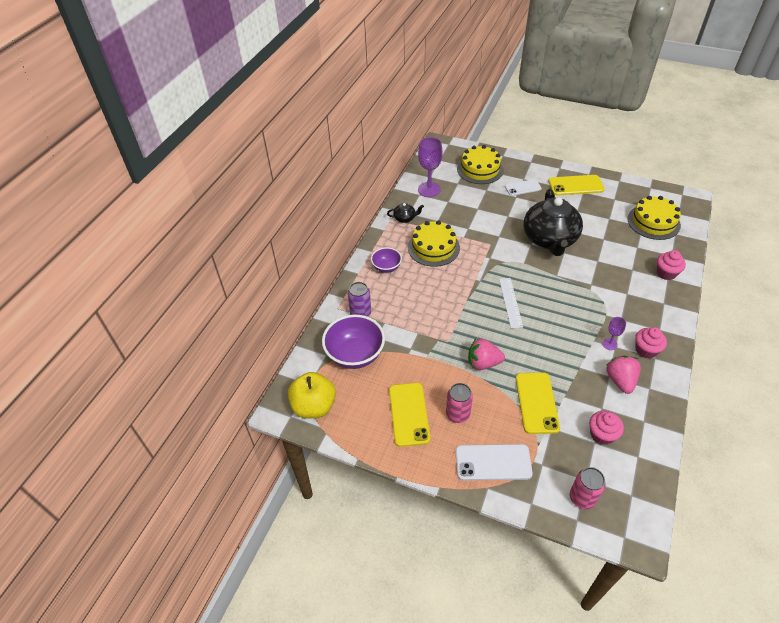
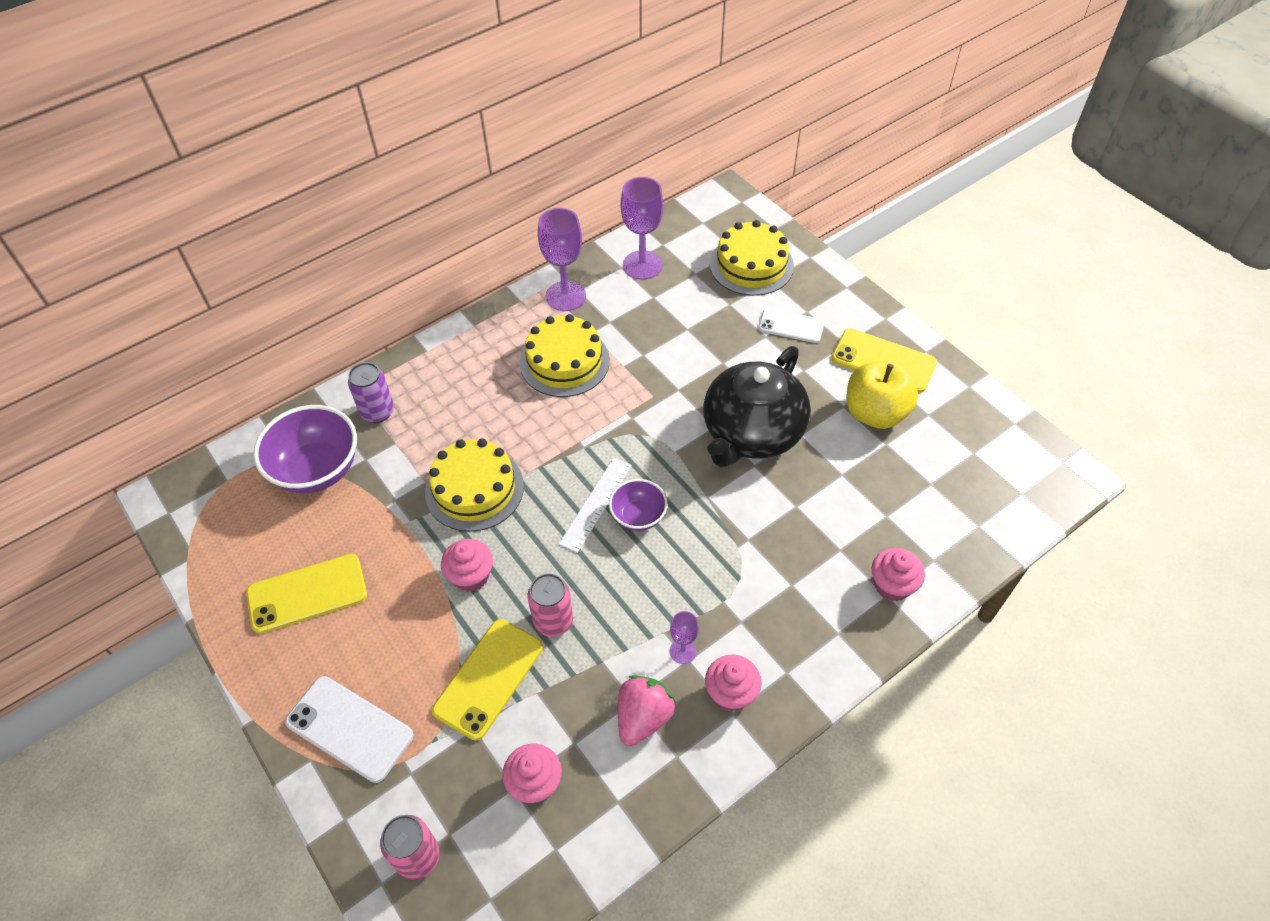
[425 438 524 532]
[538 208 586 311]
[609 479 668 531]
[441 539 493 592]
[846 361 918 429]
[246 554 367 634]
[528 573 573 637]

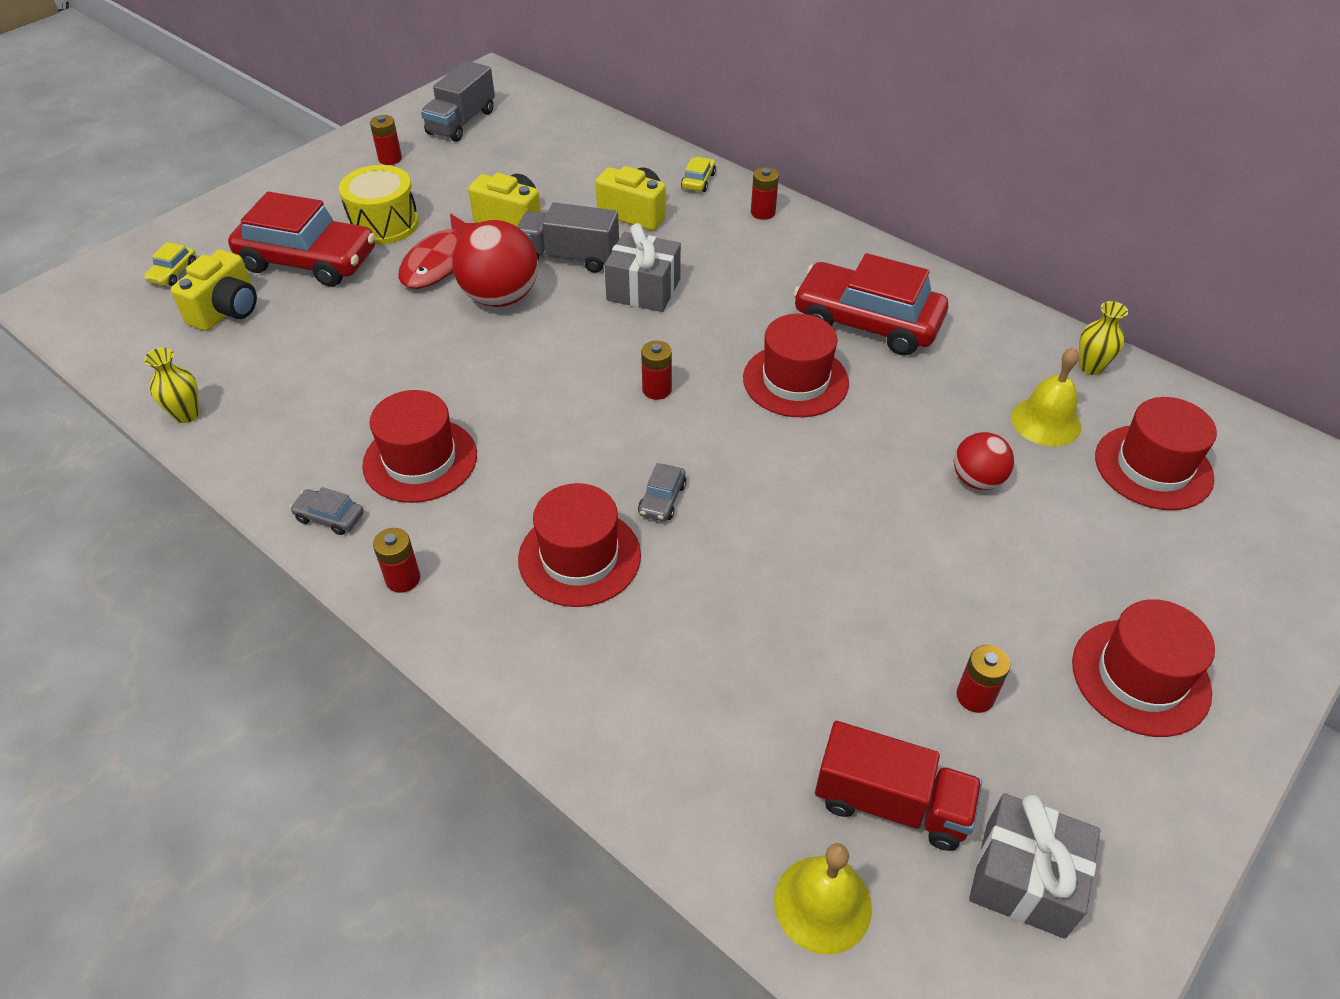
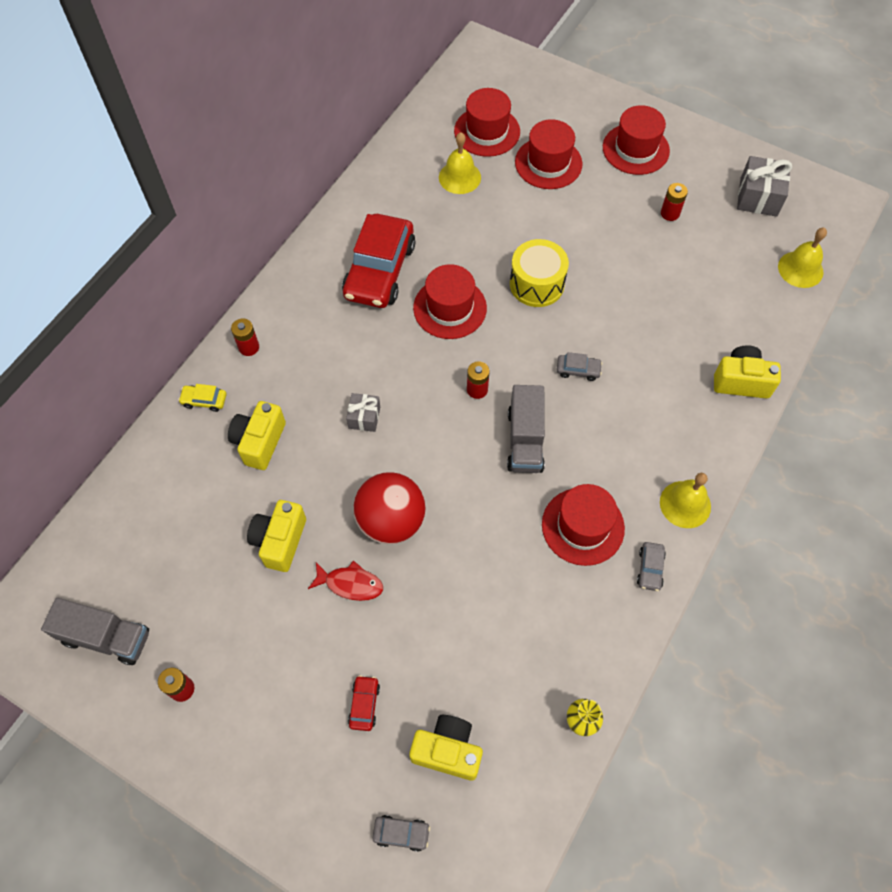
[510 239 569 307]
[348 675 380 731]
[507 385 545 473]
[308 560 383 601]
[346 393 380 432]
[372 815 430 852]
[1079 301 1128 375] (first image)
[954 432 1014 490] (first image)
[515 119 582 189]
[660 473 711 528]
[815 721 982 851] (first image)
[714 345 781 399]

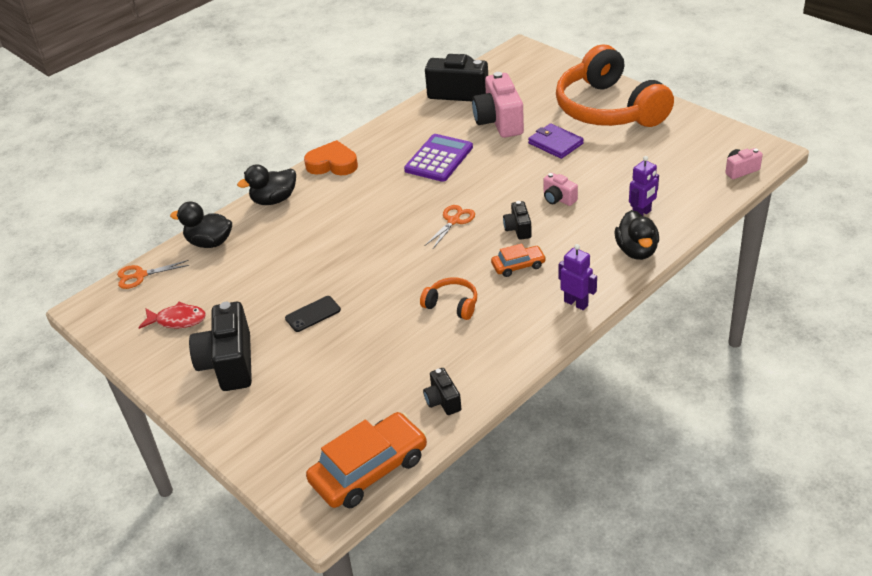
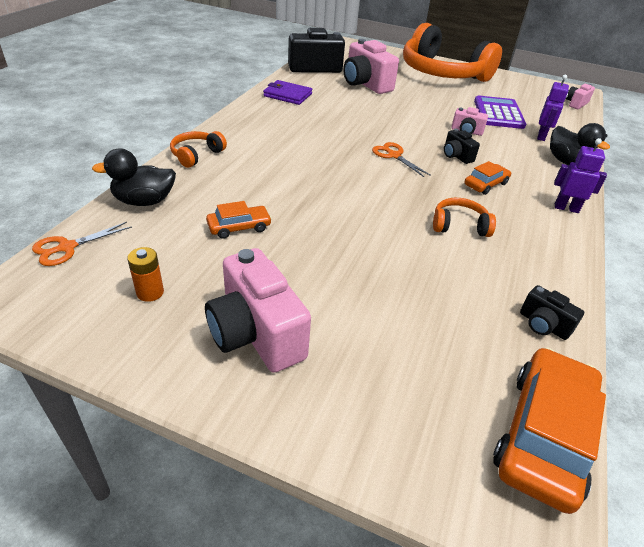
[263 80 312 105]
[474 95 526 129]
[304 140 358 175] (first image)
[170 131 227 168]
[372 142 431 177]
[285 296 341 332] (first image)
[127 247 164 302]
[205 248 311 373]
[206 201 272 239]

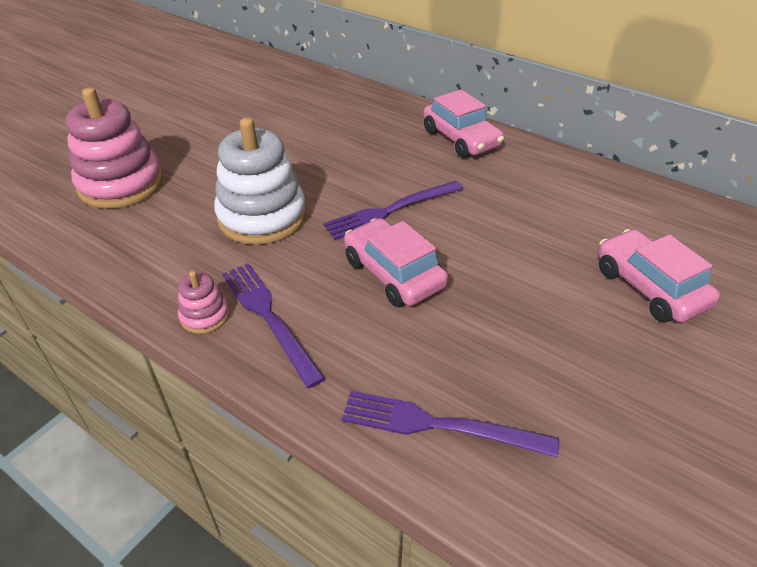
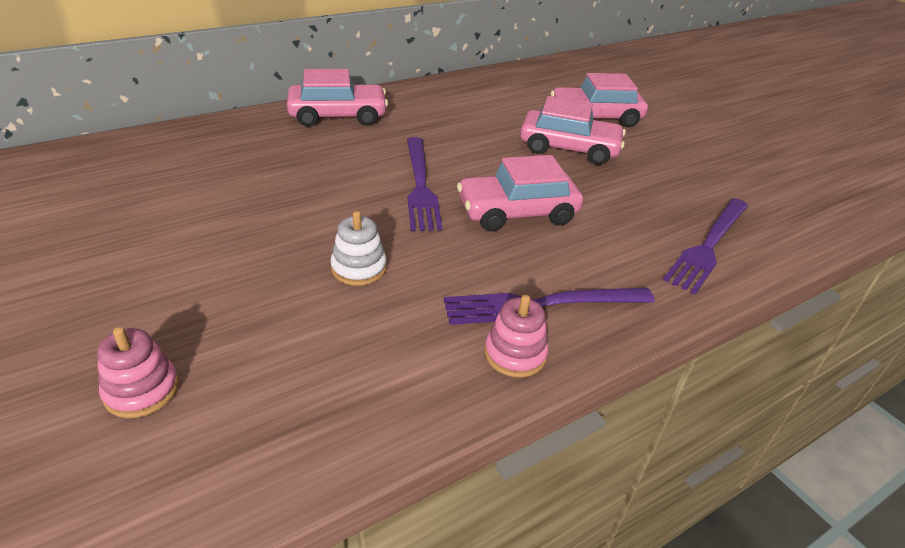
[97 327 179 418]
[330 211 387 286]
[520 96 626 165]

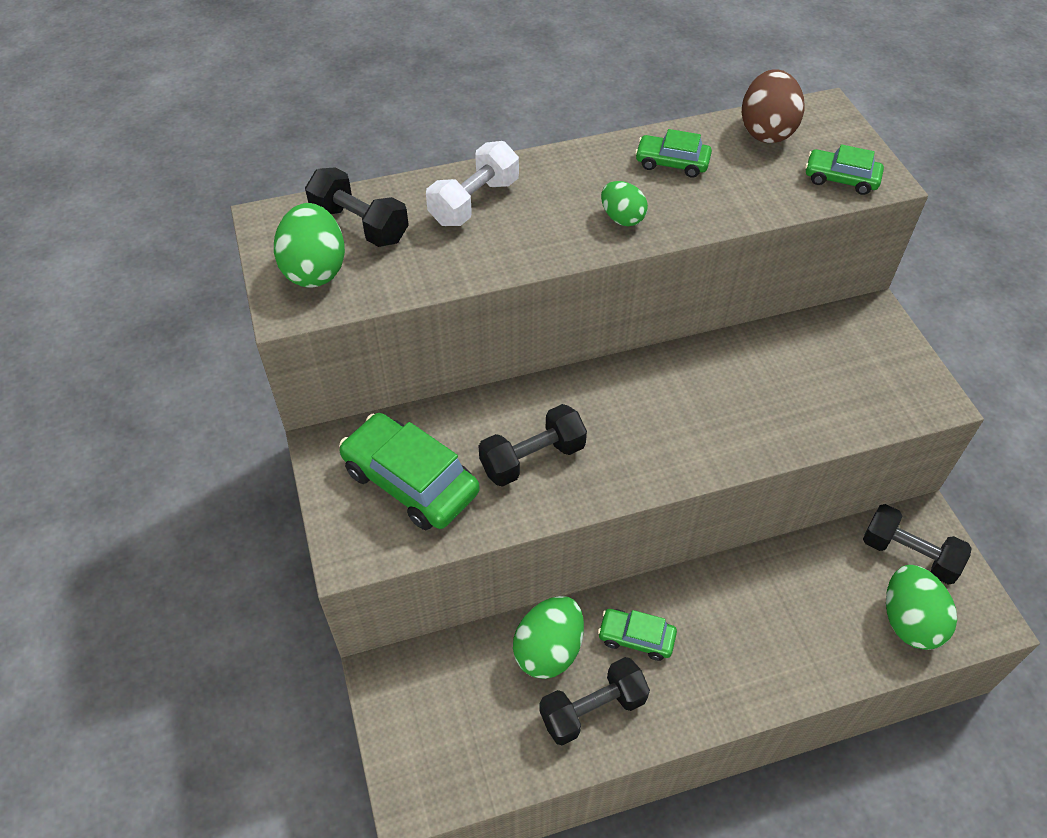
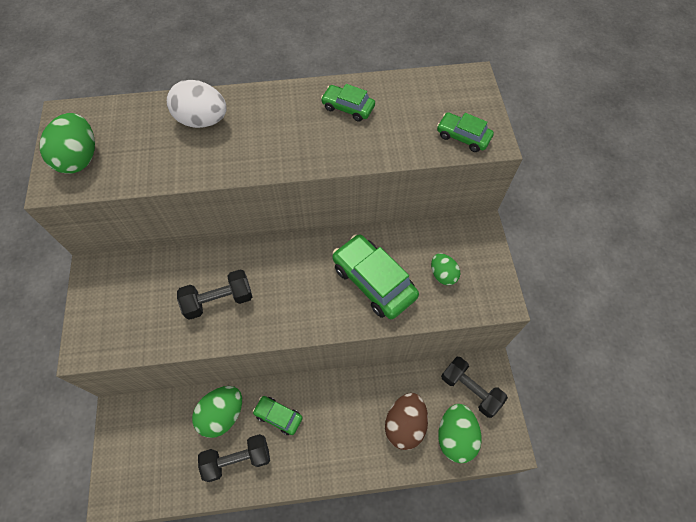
[385 393 428 450]
[167 80 227 128]
[305 167 409 247] (first image)
[431 253 460 285]
[333 234 419 319]

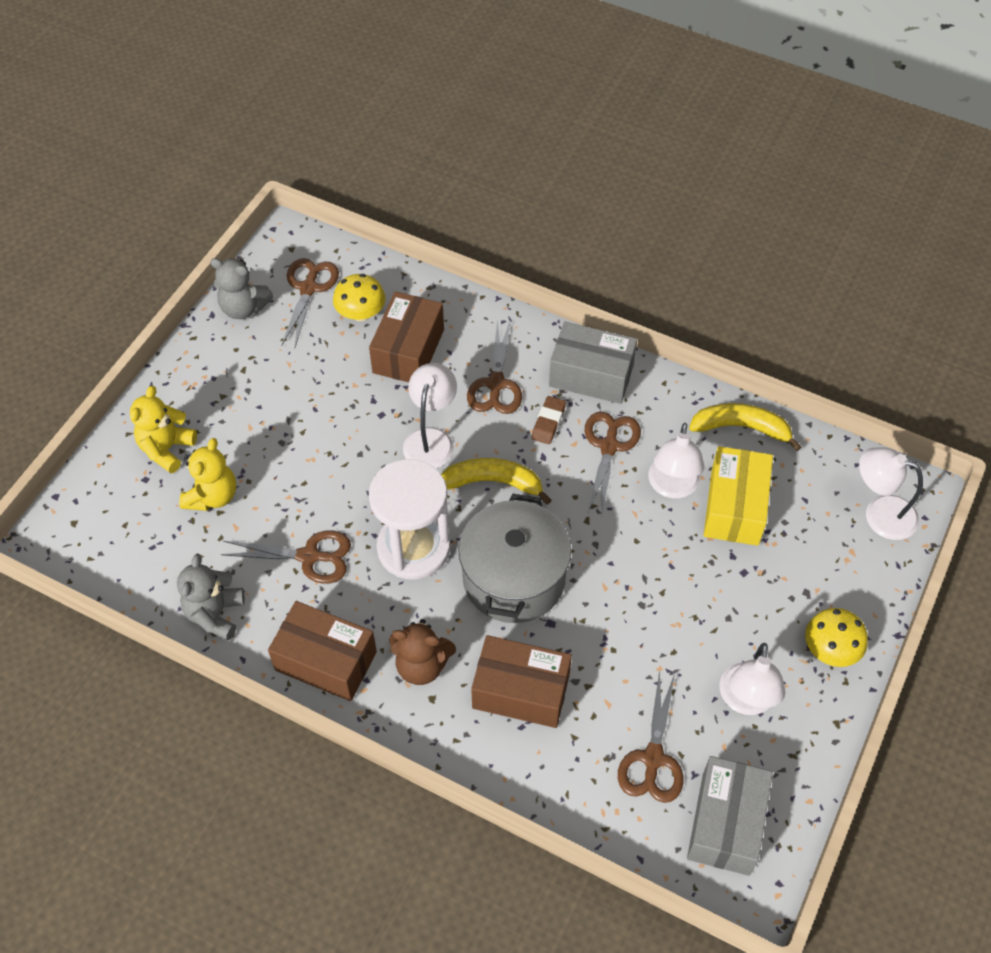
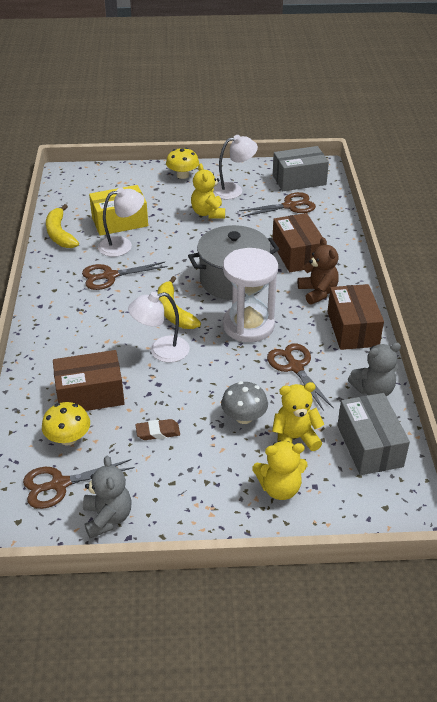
[467 319 522 414] (first image)
[337 393 410 475]
[136 419 180 440]
[859 447 923 540] (first image)
[191 163 225 219]
[221 381 268 424]

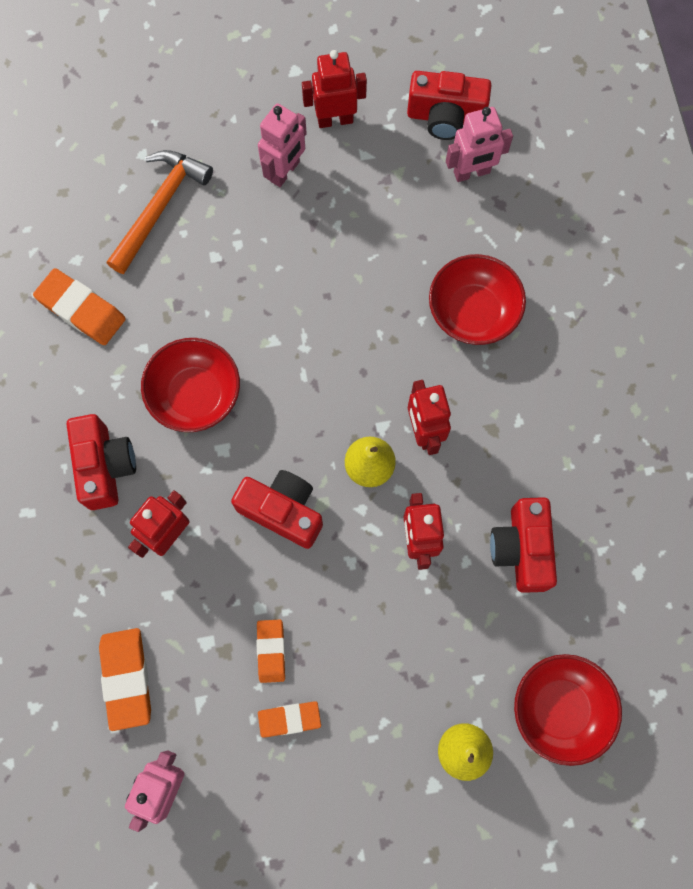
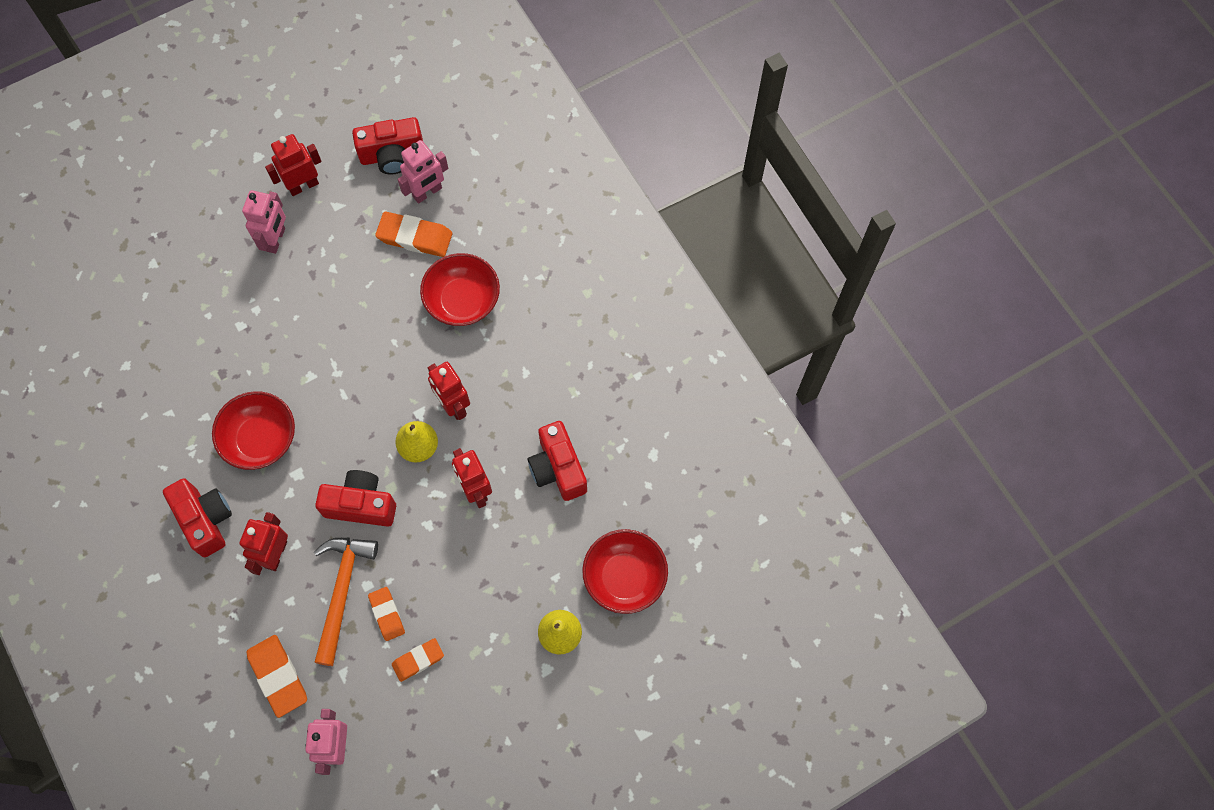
[314 537 378 666]
[375 212 452 257]

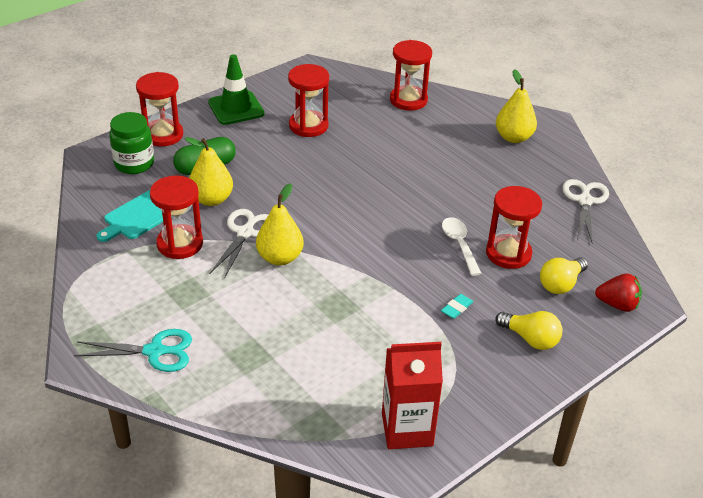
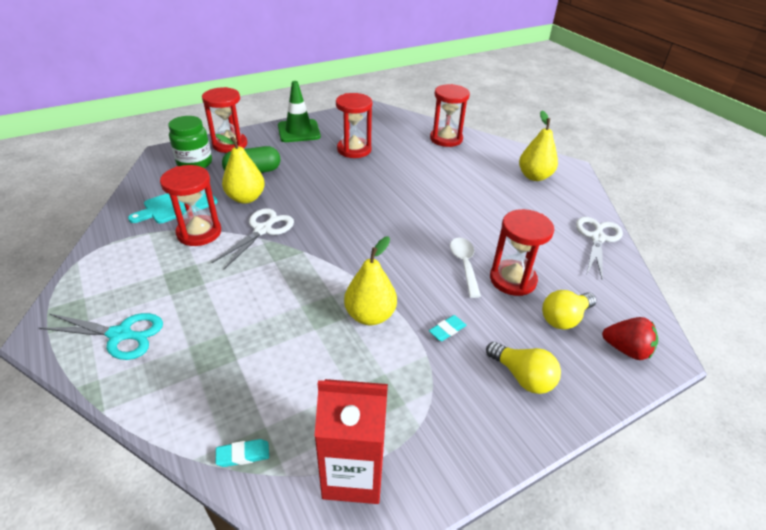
[344 236 397 325]
[216 439 269 467]

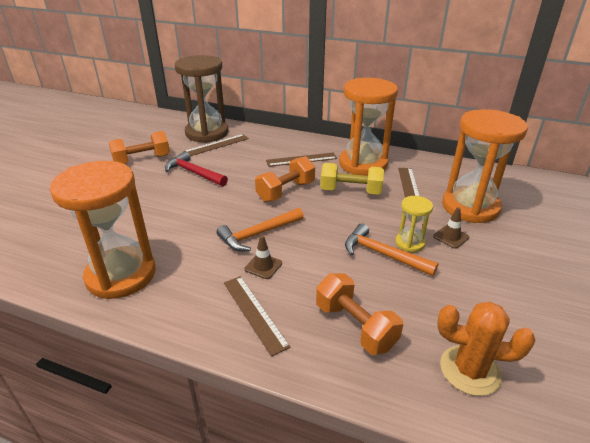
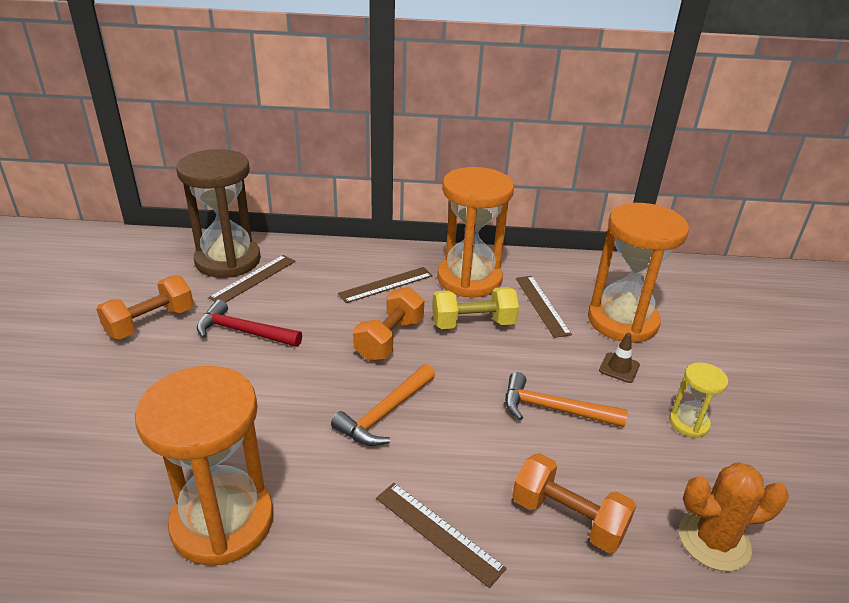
[669 362 728 438]
[245 235 282 279] (first image)

